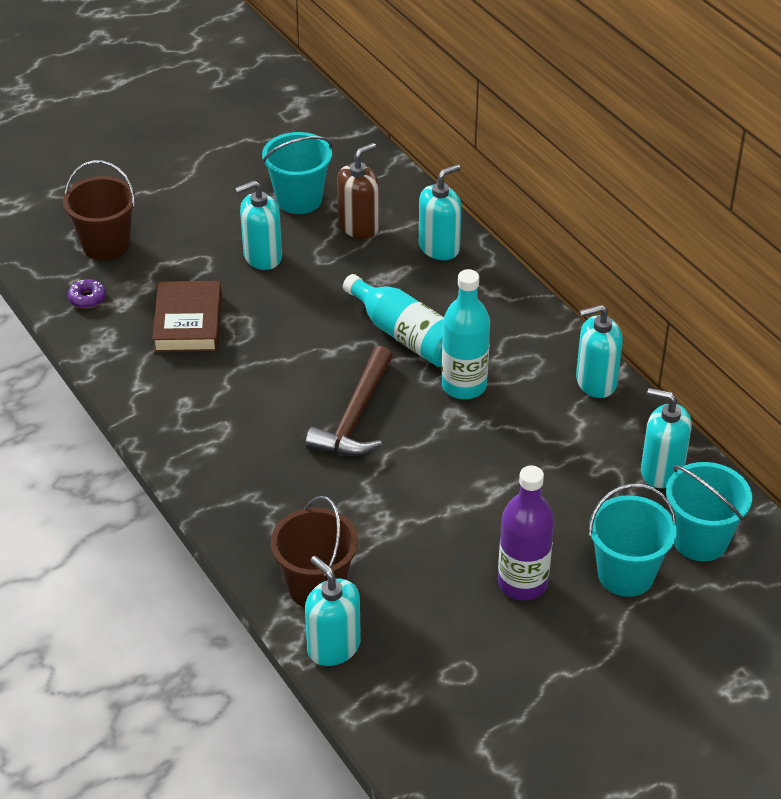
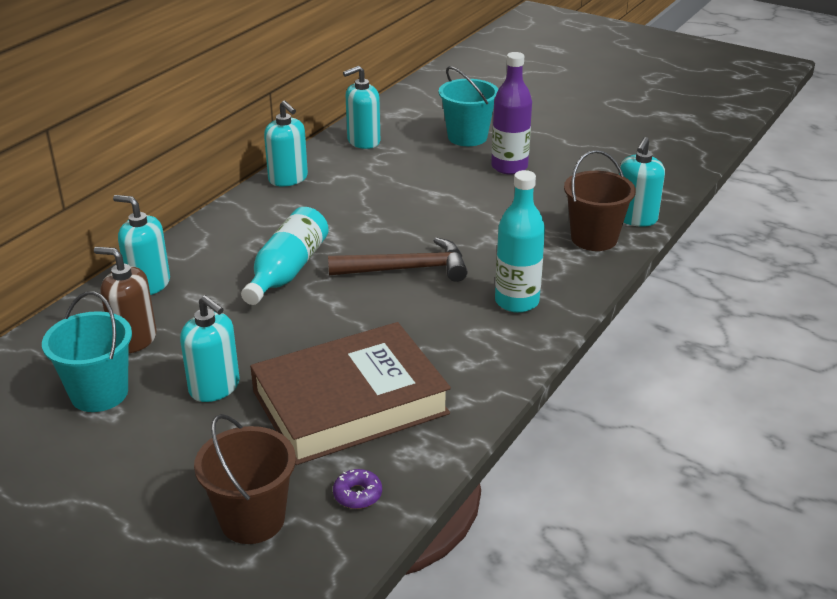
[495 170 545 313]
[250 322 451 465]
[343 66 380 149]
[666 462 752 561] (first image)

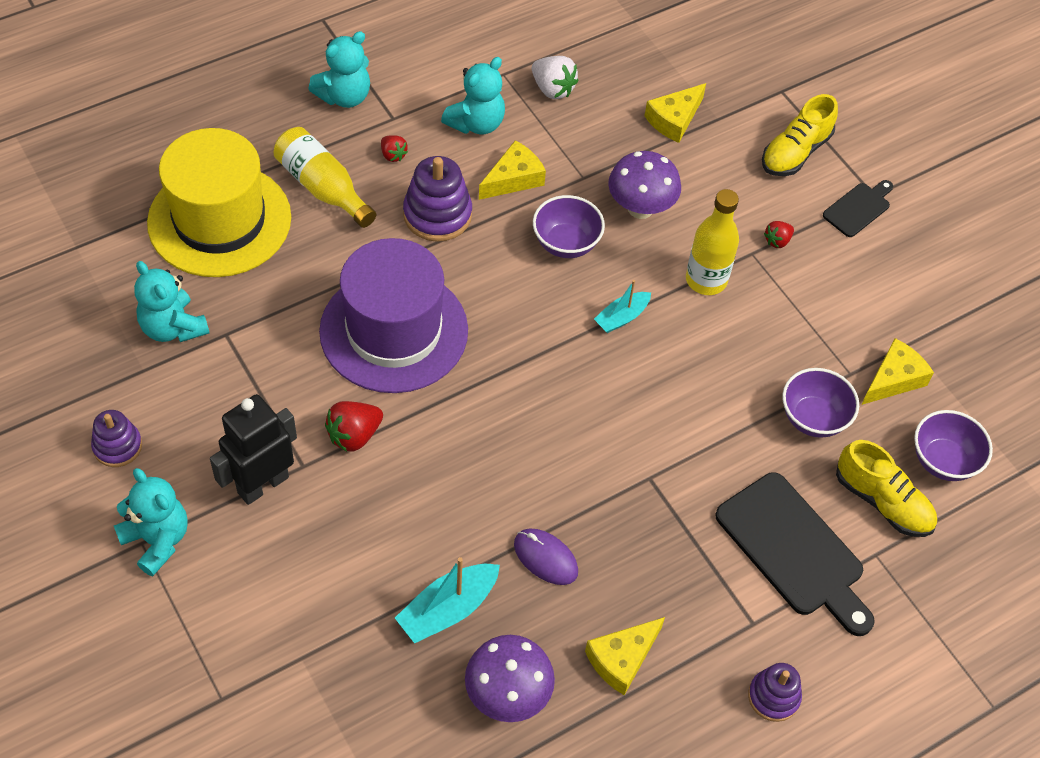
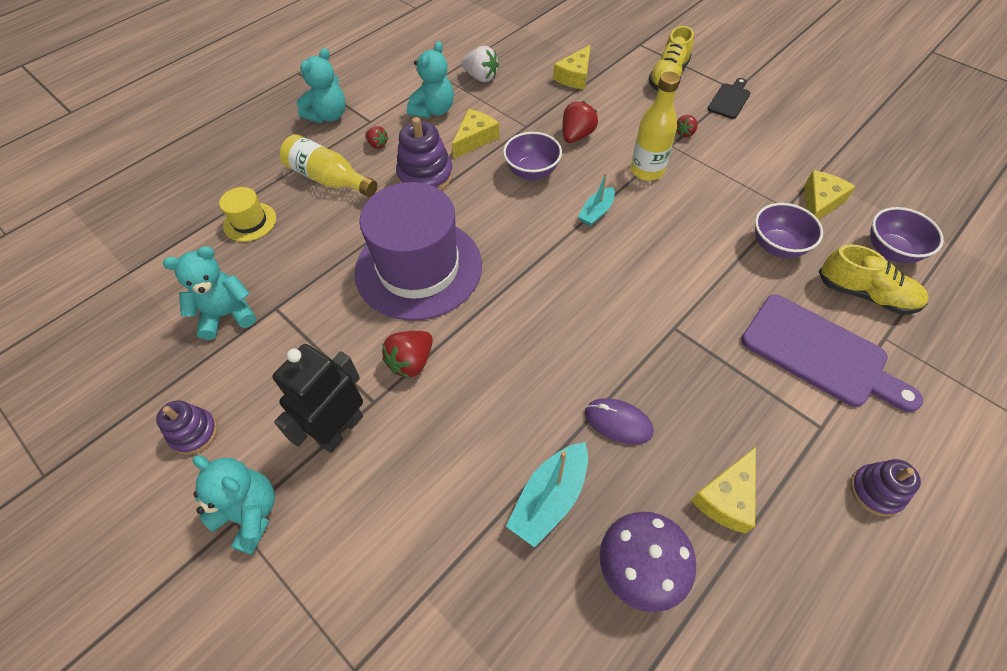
[219 187 276 242]
[562 101 598 143]
[163 246 256 340]
[741 295 923 412]

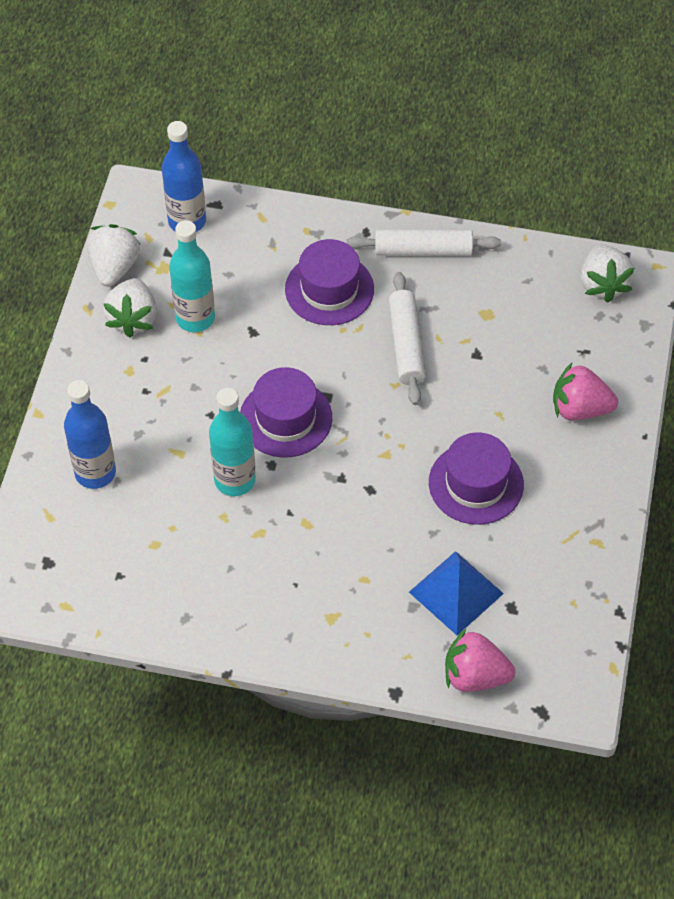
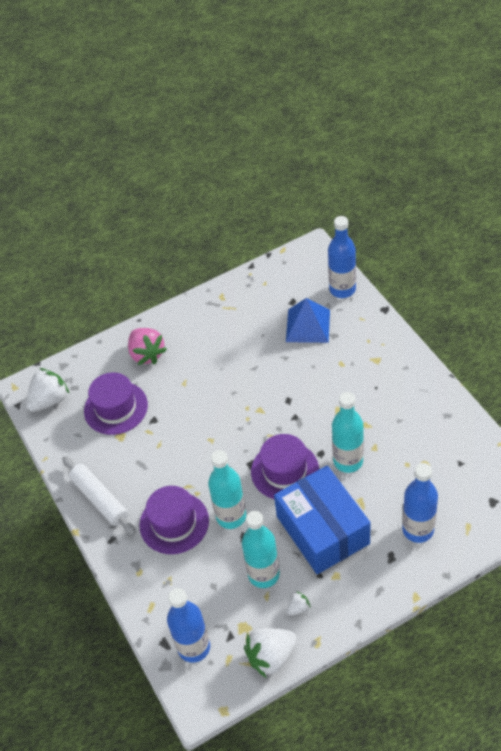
[389 272 426 405] (first image)
[286 591 311 616]
[84 372 148 435]
[328 216 356 298]
[208 450 246 529]
[274 465 370 574]

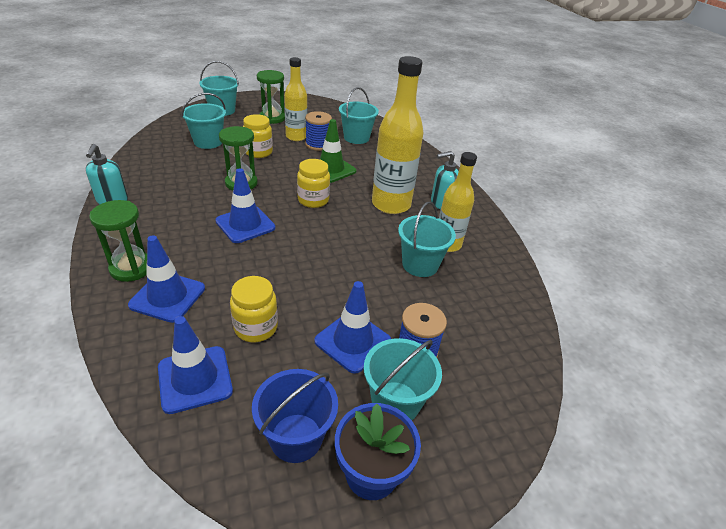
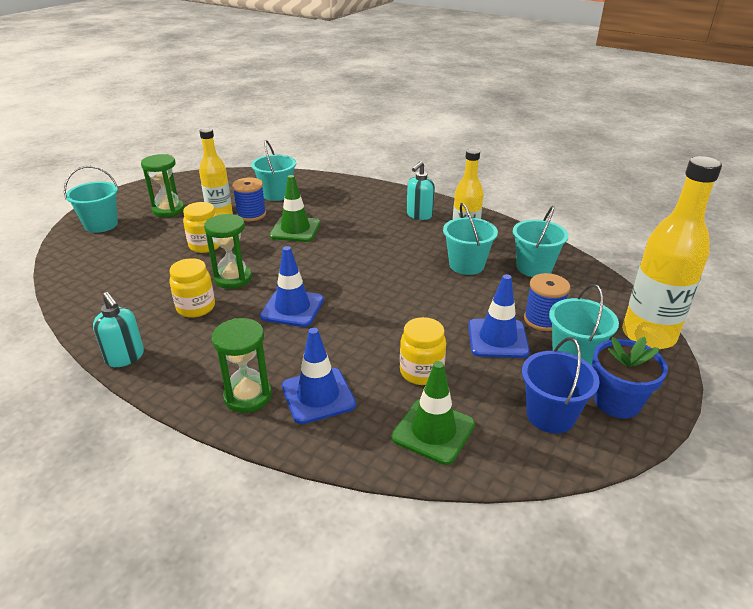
[622 156 722 349]
[513 206 569 277]
[169 258 215 318]
[392 361 475 465]

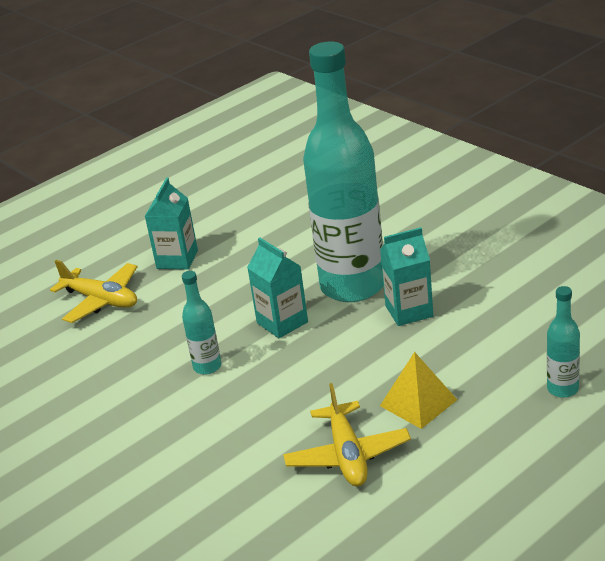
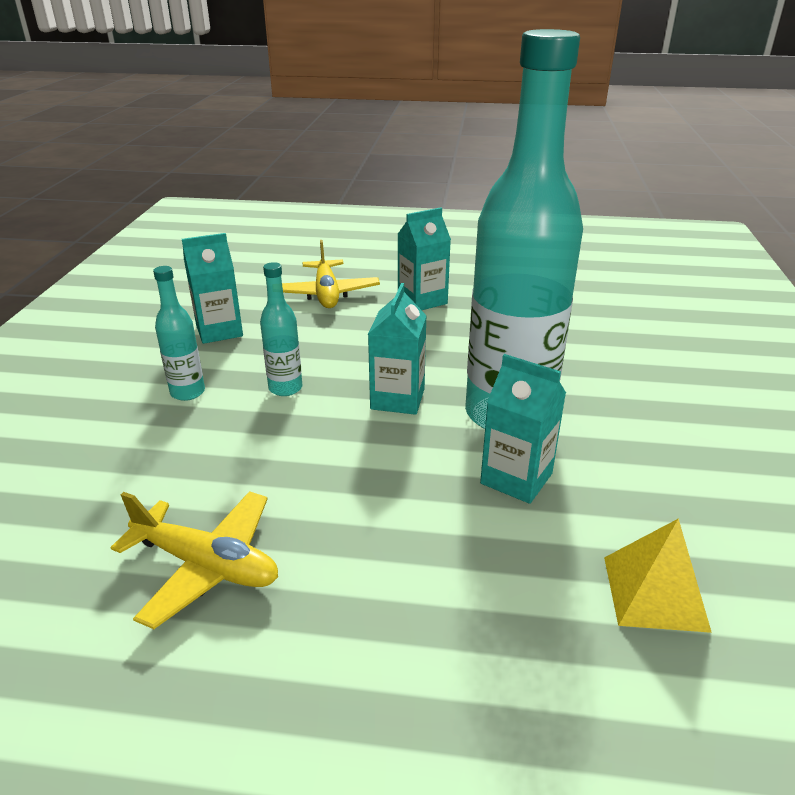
[153 266 205 401]
[604 518 712 633]
[111 491 278 629]
[182 233 243 344]

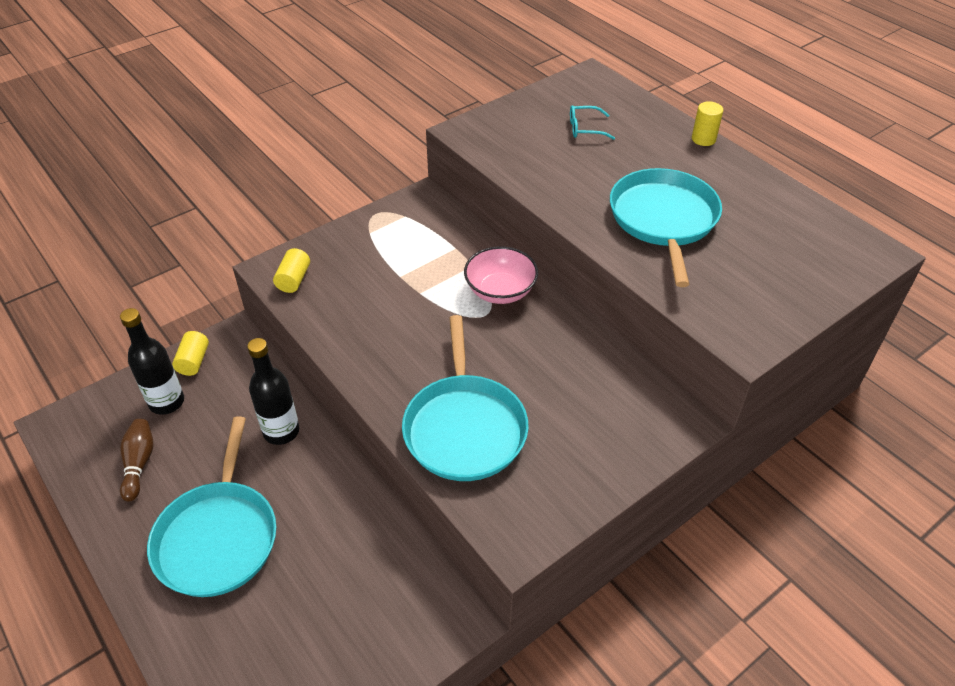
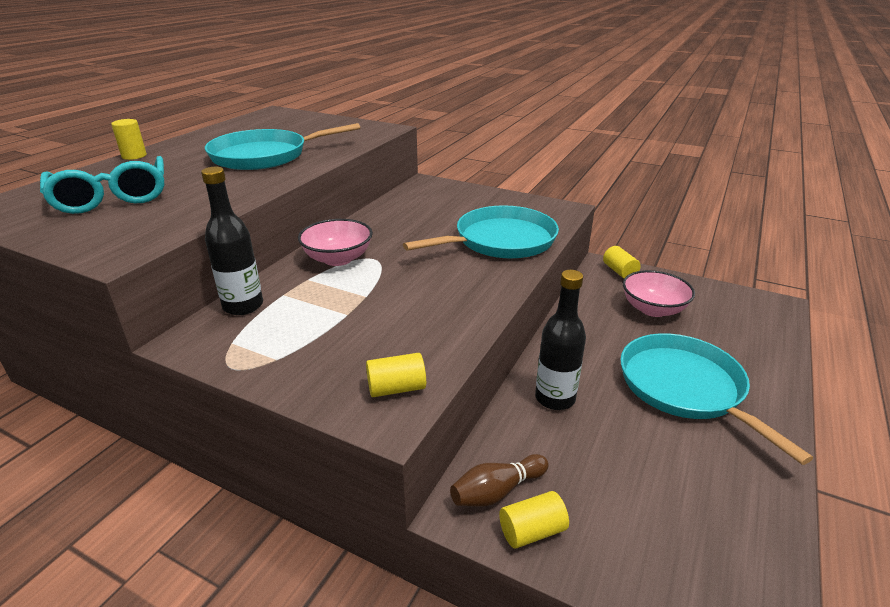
[40 156 165 214]
[201 167 263 315]
[620 333 813 465]
[450 454 549 507]
[603 246 641 278]
[623 270 695 317]

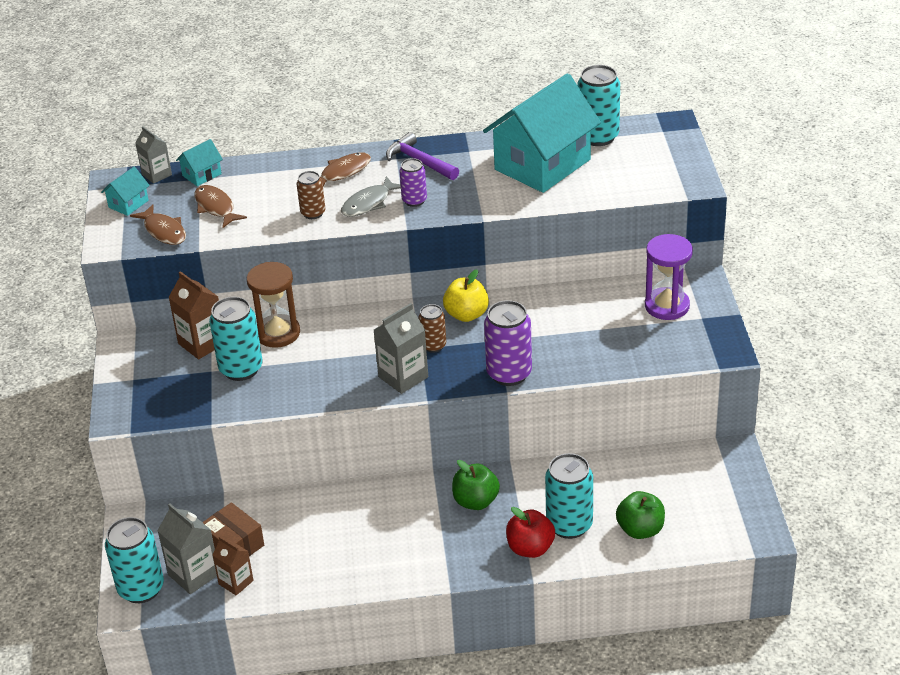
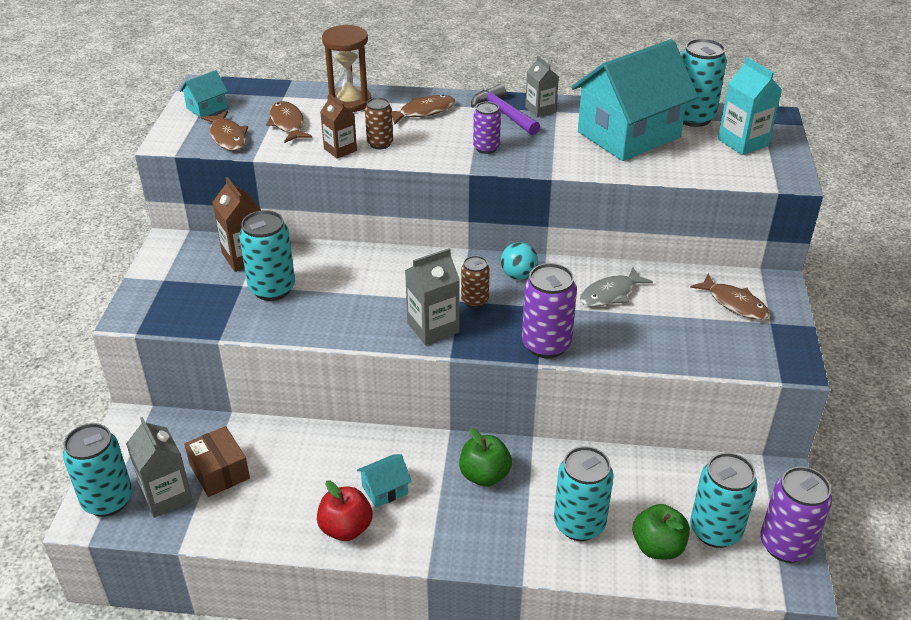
[525 56 559 117]
[357 454 412 508]
[580 267 653 307]
[690 274 770 320]
[322 24 372 112]
[501 242 538 280]
[317 480 372 541]
[320 94 357 159]
[718 57 782 155]
[690 452 757 548]
[760 466 832 563]

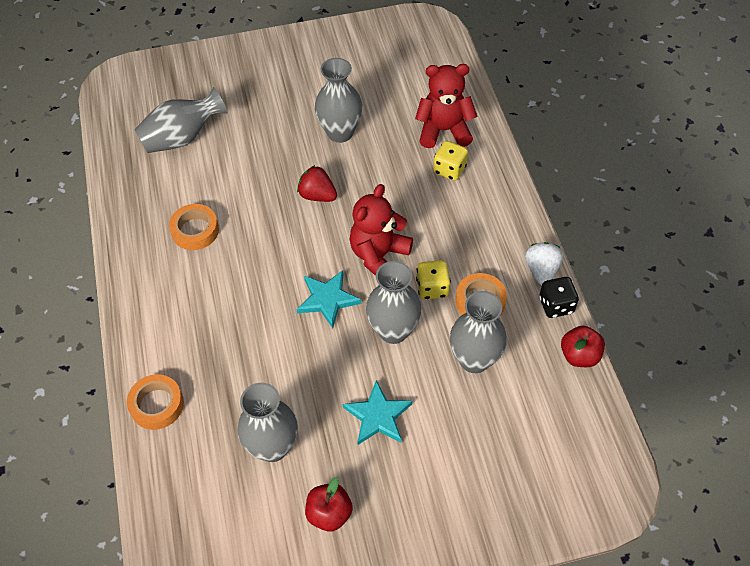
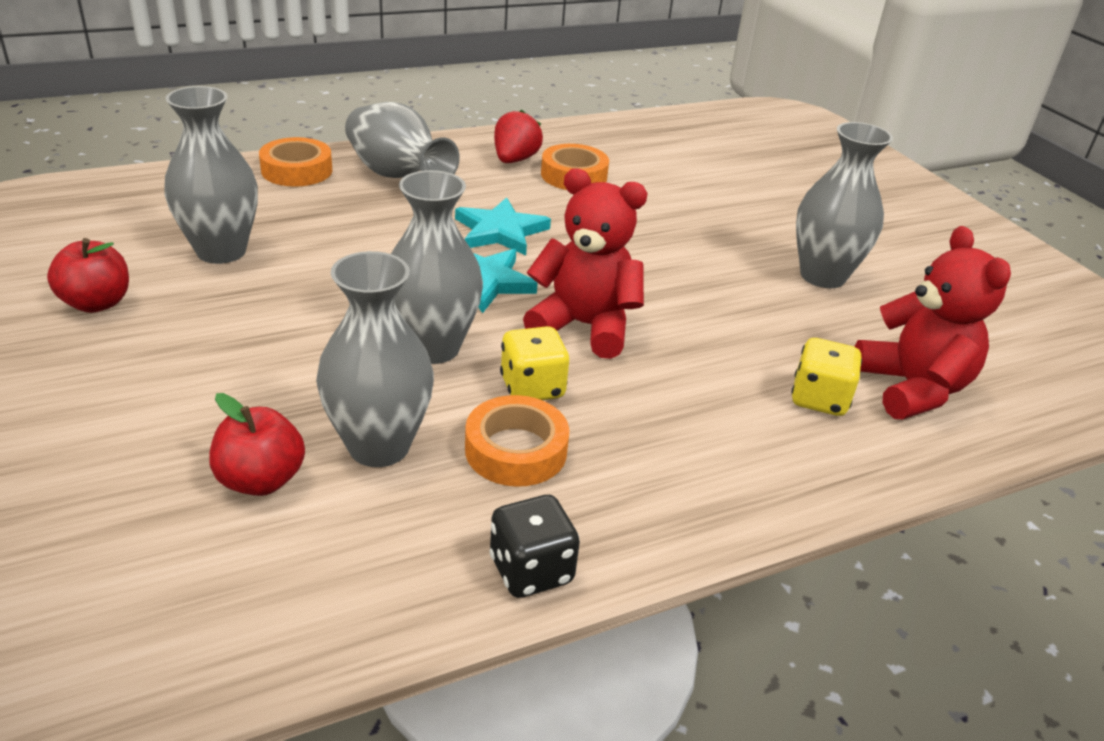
[345 102 460 178]
[494 110 543 163]
[525 242 563 285] (first image)
[209 393 305 496]
[455 197 551 255]

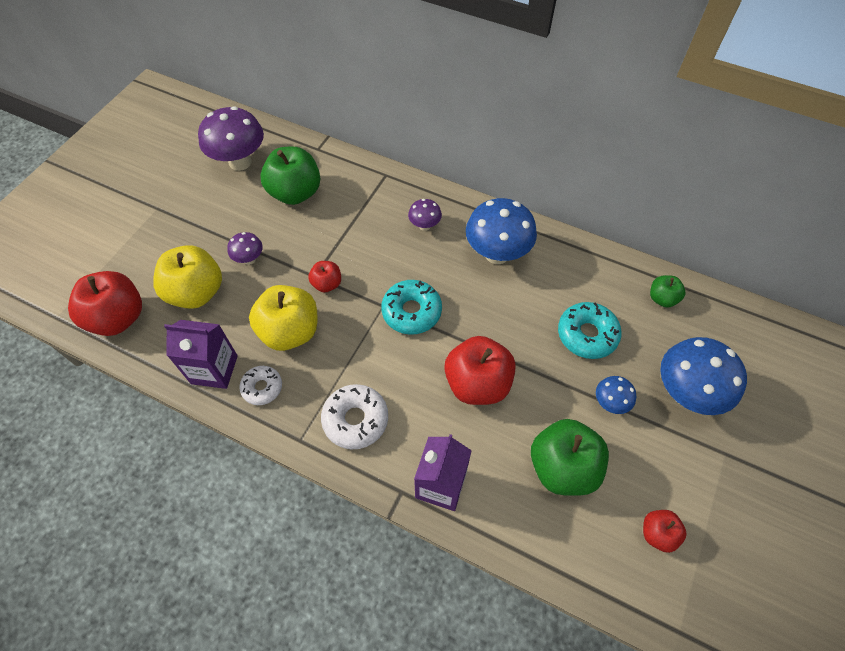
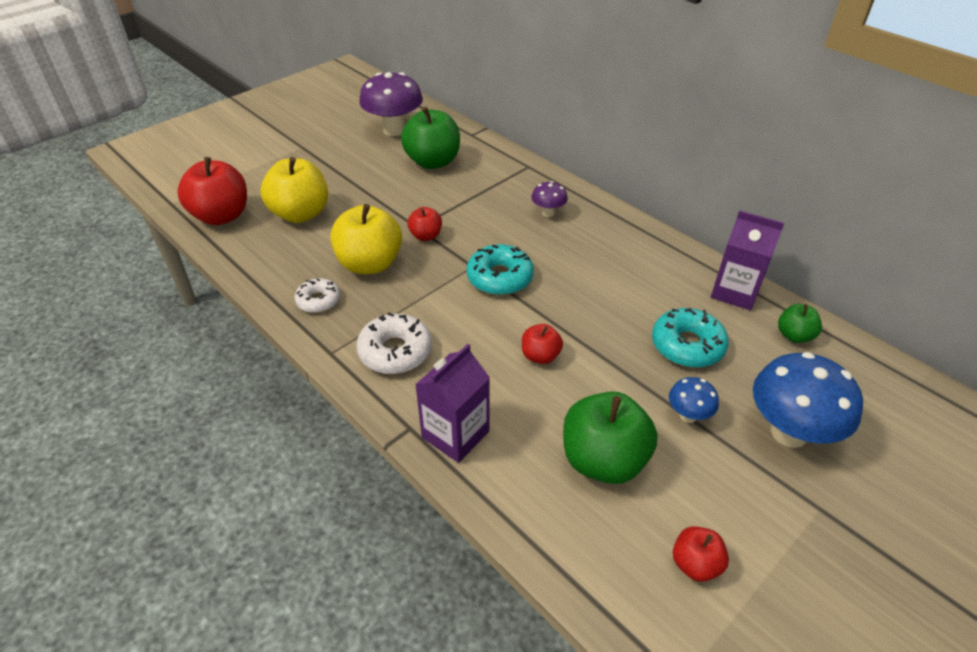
[466 198 537 264] (first image)
[227 232 263 265] (first image)
[711 210 784 311]
[522 324 563 364]

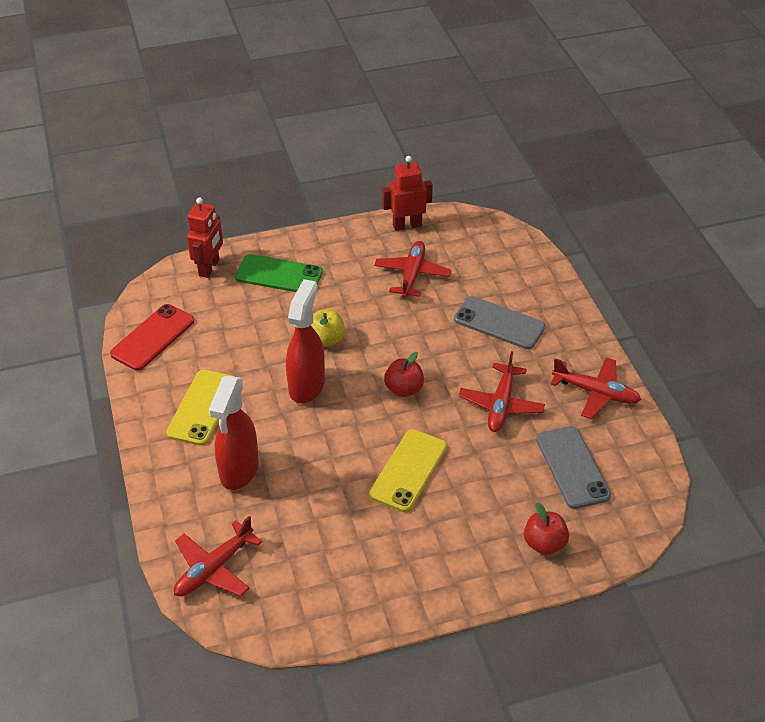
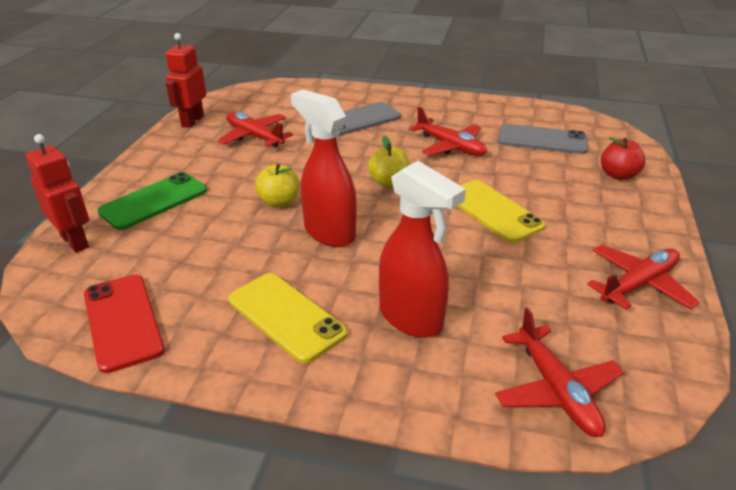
[368 136 410 187]
[587 245 699 309]

